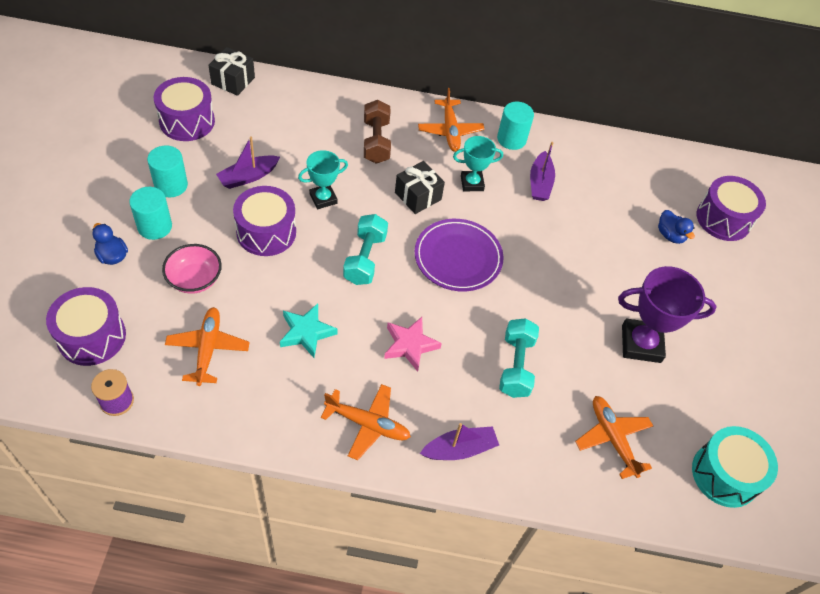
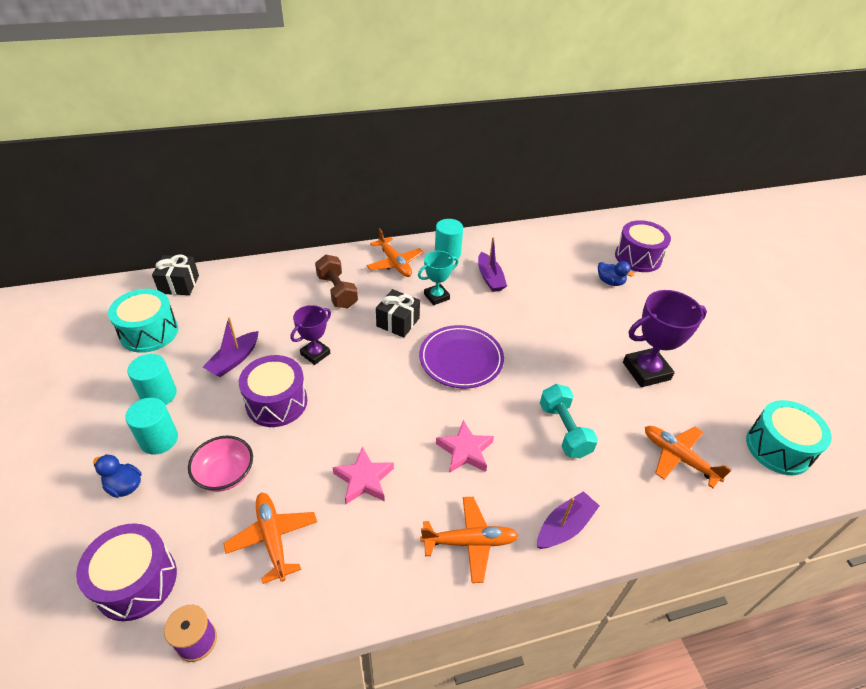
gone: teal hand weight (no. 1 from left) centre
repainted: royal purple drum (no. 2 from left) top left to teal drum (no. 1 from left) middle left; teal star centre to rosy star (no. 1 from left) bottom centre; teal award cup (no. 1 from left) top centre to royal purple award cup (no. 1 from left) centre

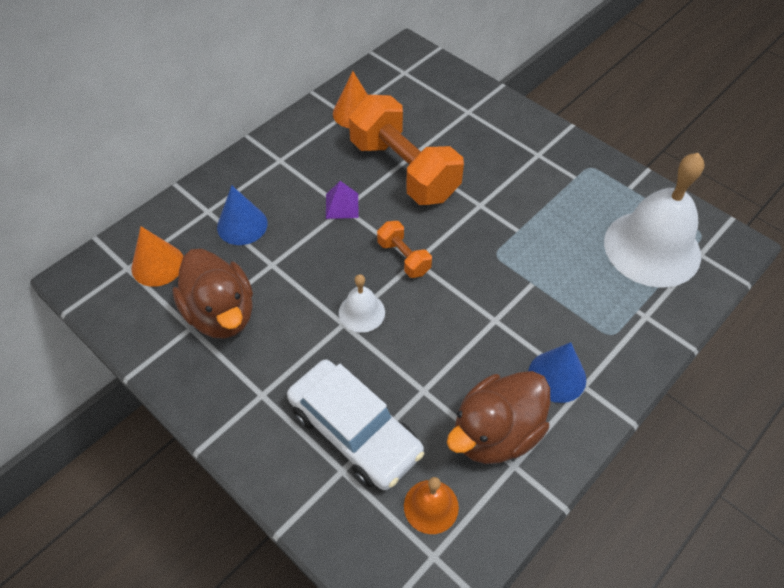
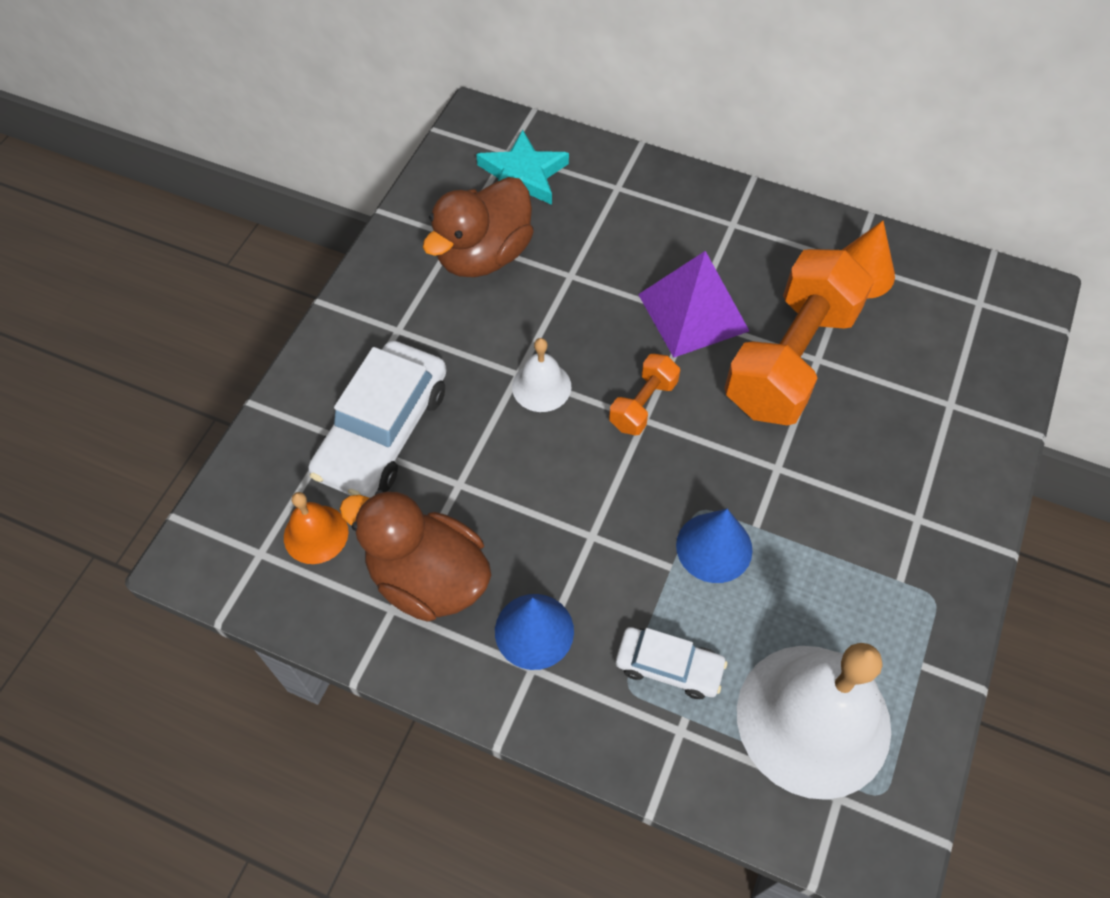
new: white car (no. 2 from left) bottom centre
shifted: blue cone shape (no. 1 from left in the first image) middle left to blue cone shape (no. 2 from left) centre
swapped: orange-coloured cone shape (no. 1 from left) middle left to teal star top centre
scaled: royal purple pyramid centre = centre x1.89

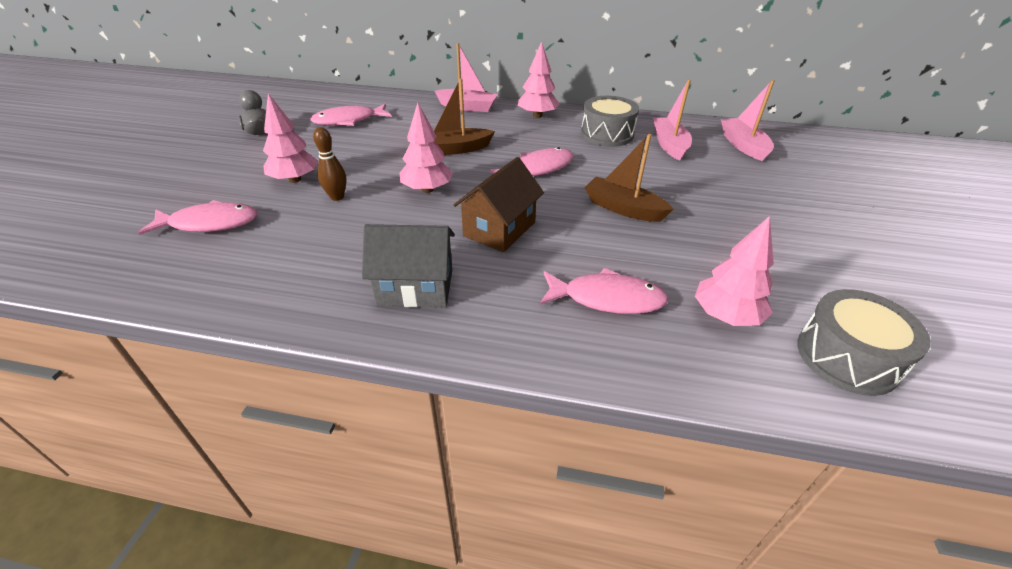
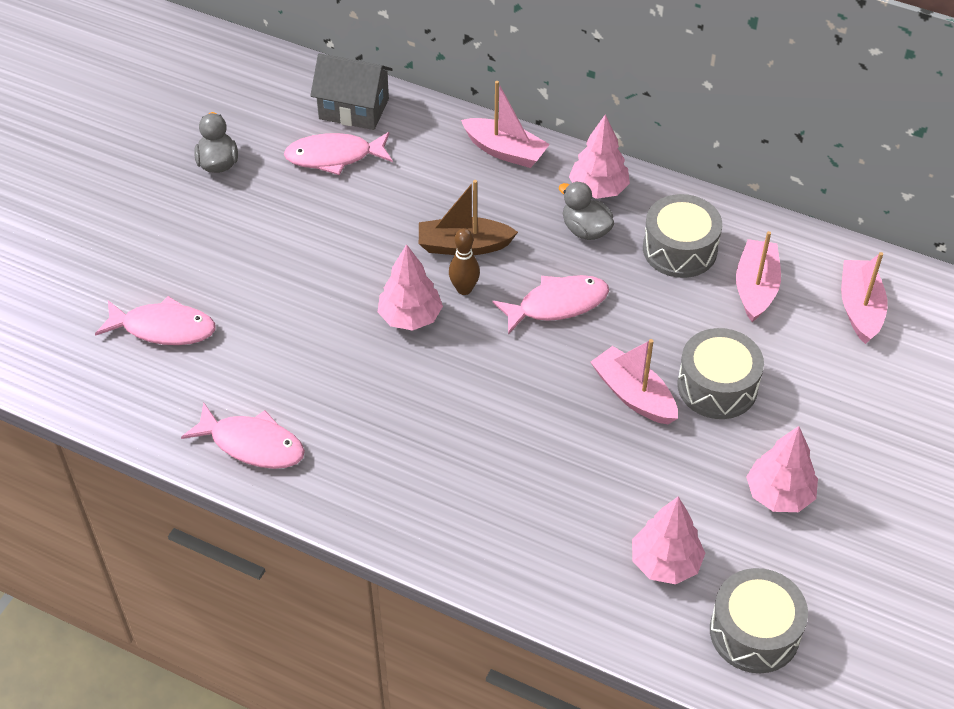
gone: russet toy house centre
new: gray toy duck (no. 2 from left) top centre; gray drum (no. 2 from left) middle right
shifted: rosy fir tree (no. 1 from left in the first image) top left to rosy fir tree (no. 4 from left) middle right; russet skittle top left to centre; gray toy house centre to top centre; rosy toy fish (no. 4 from left in the first image) centre to rosy toy fish (no. 2 from left) middle left
repainted: russet boat (no. 2 from left) top centre to rosy boat (no. 2 from left) centre

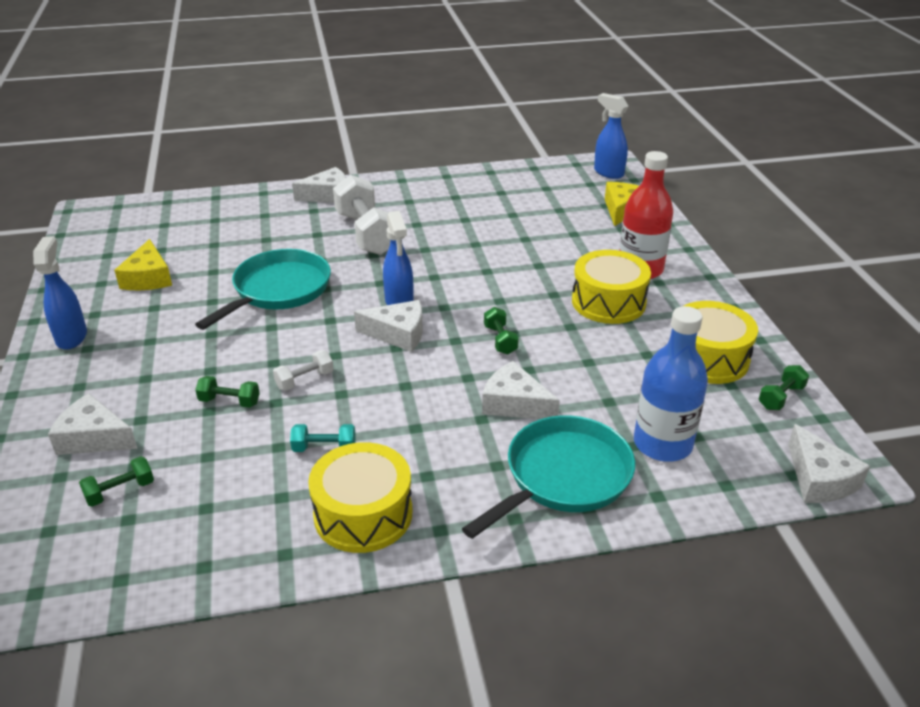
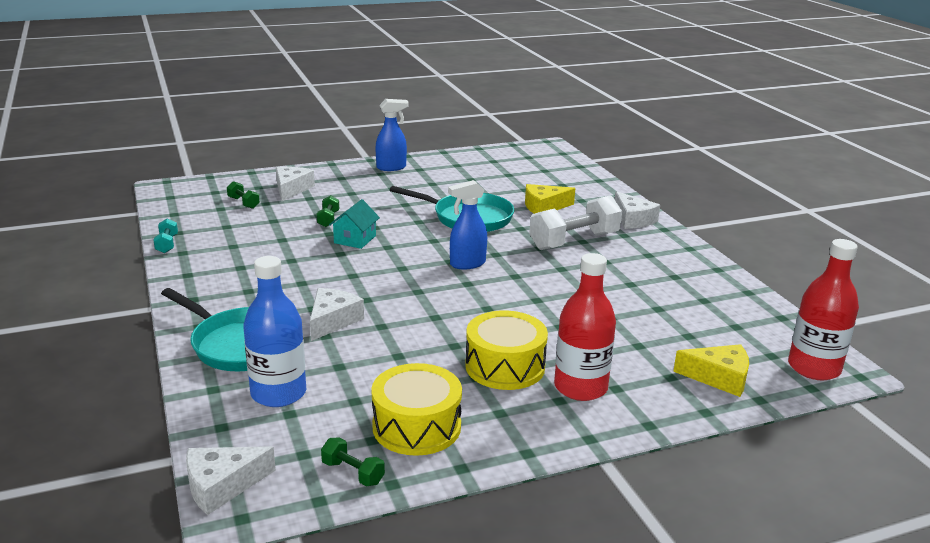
gone: yellow drum (no. 1 from left) bottom centre; white cheese wedge (no. 3 from left) centre; emerald hand weight (no. 3 from left) centre
shifted: yellow cheese wedge (no. 1 from left) middle left to centre; teal hand weight centre to middle left
swapped: white hand weight (no. 1 from left) middle left to teal toy house centre; blue spray bottle (no. 3 from left) top centre to red bottle (no. 2 from left) middle right

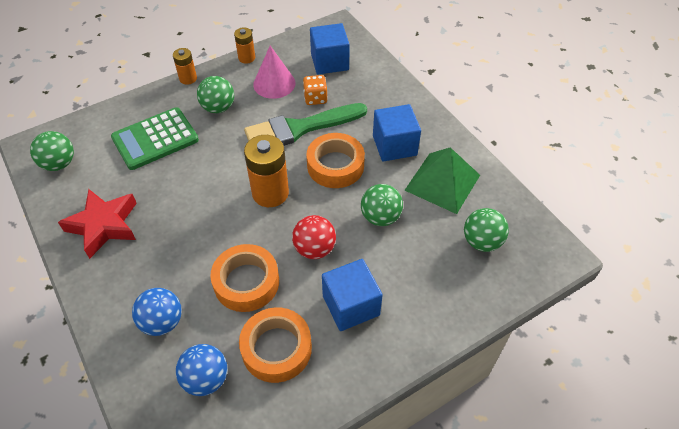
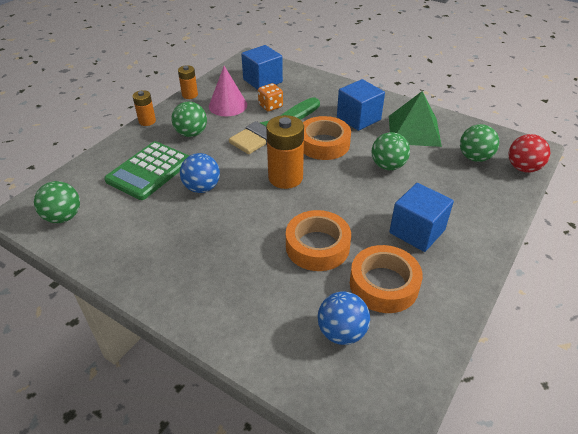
gone: red star middle left
shifted: blue play ball (no. 1 from left) bottom left to centre; red play ball centre to middle right

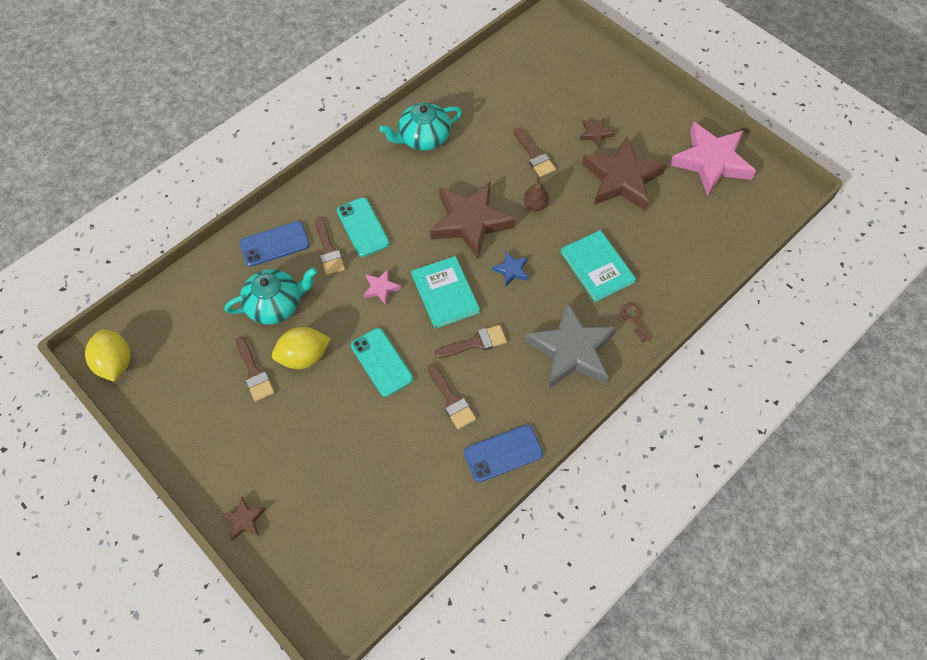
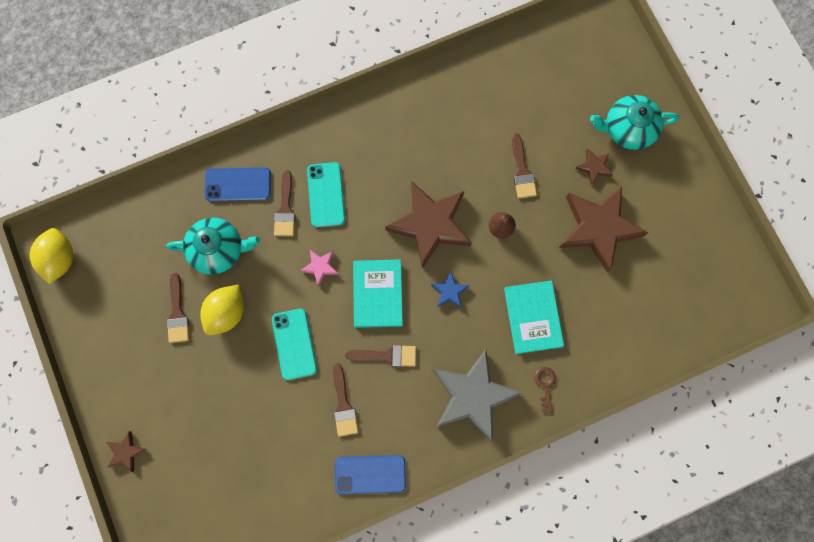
gone: rosy star (no. 2 from left) top right
shifted: teal teapot (no. 2 from left) top centre to top right
rotated: yellow lemon (no. 2 from left) middle left = middle left 60 degrees counterclockwise

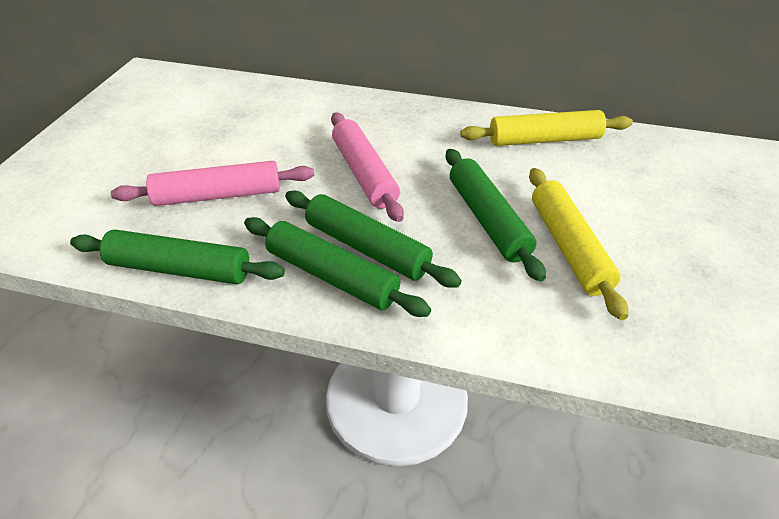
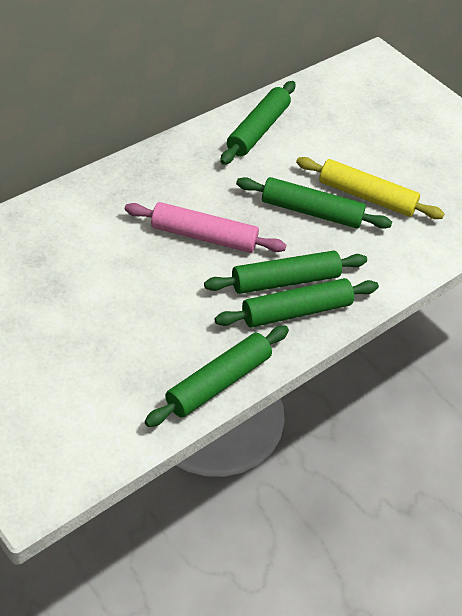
gone: rosy pastry roller (no. 1 from left) middle left
repainted: yellow pastry roller (no. 1 from left) top right to emerald pastry roller (no. 2 from left) top centre

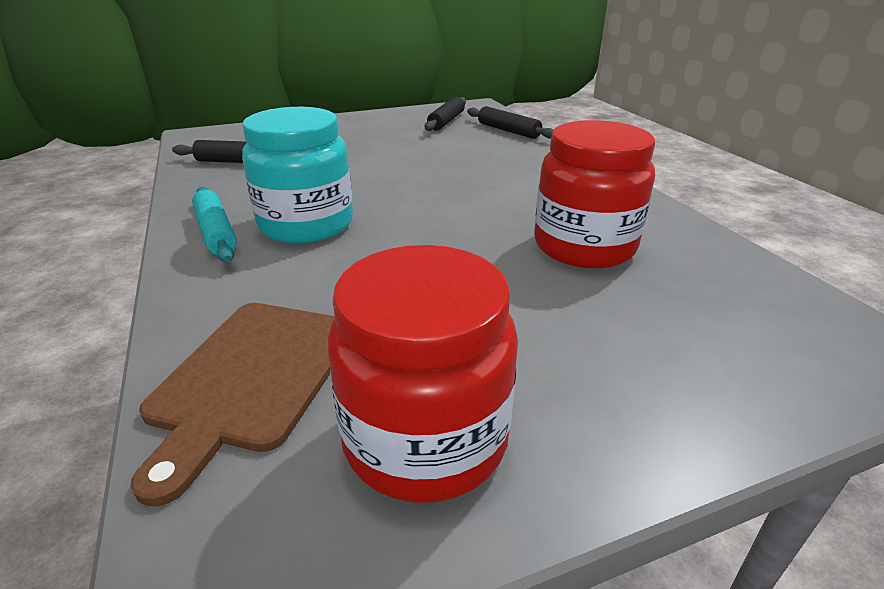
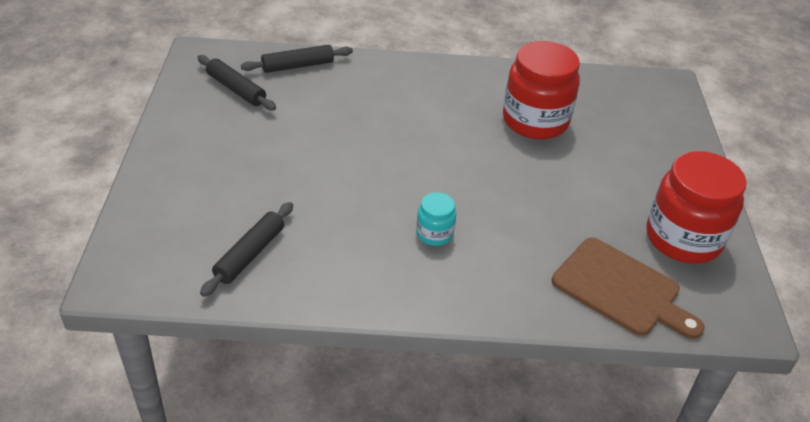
gone: teal pastry roller middle left
scaled: teal preserve jar top centre = centre x0.48

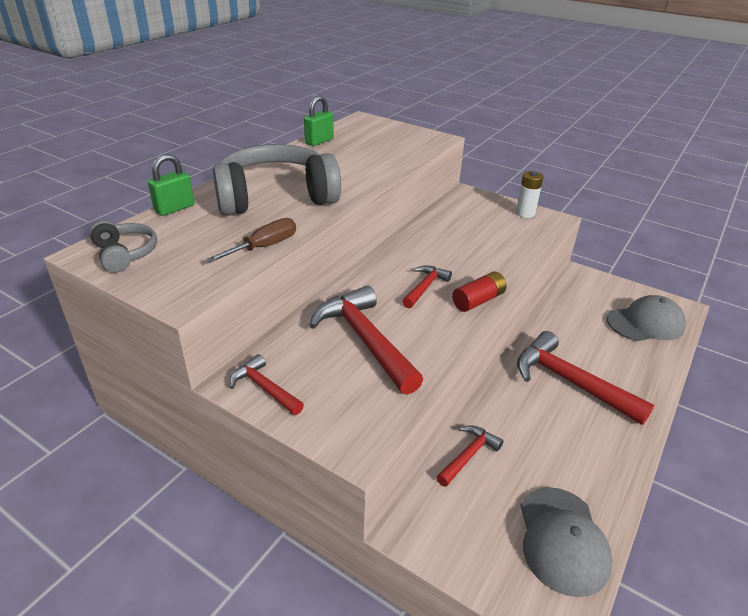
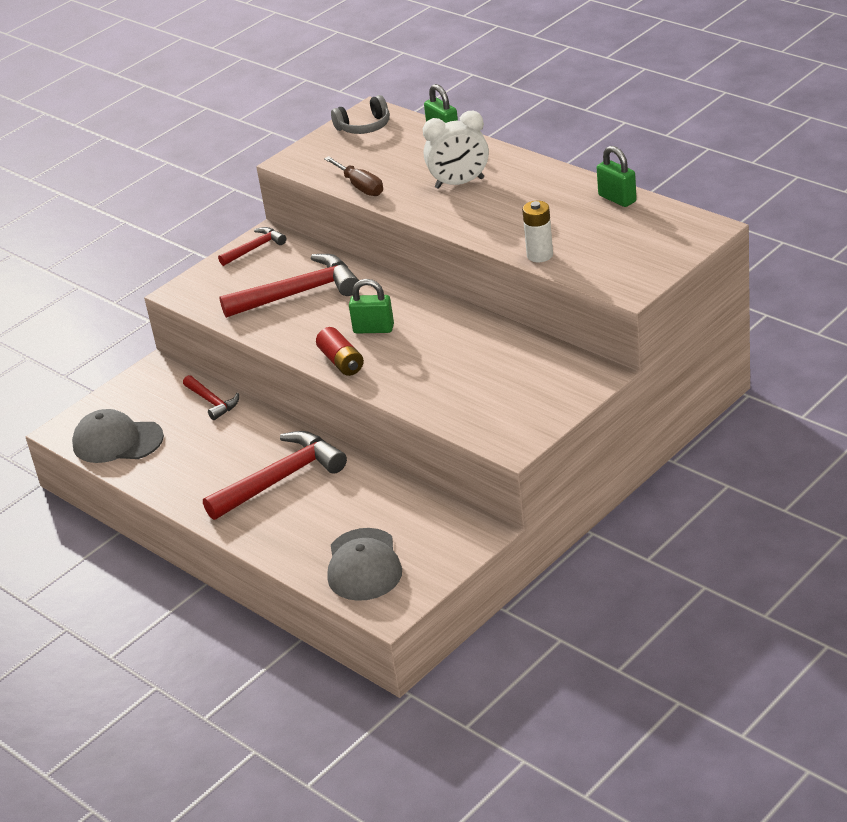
shifted: white power cell top right to top centre
swapped: gray over-ear headphones (no. 2 from left) top centre to white alarm clock top centre; red hammer (no. 3 from left) centre to emerald lock (no. 1 from left) centre

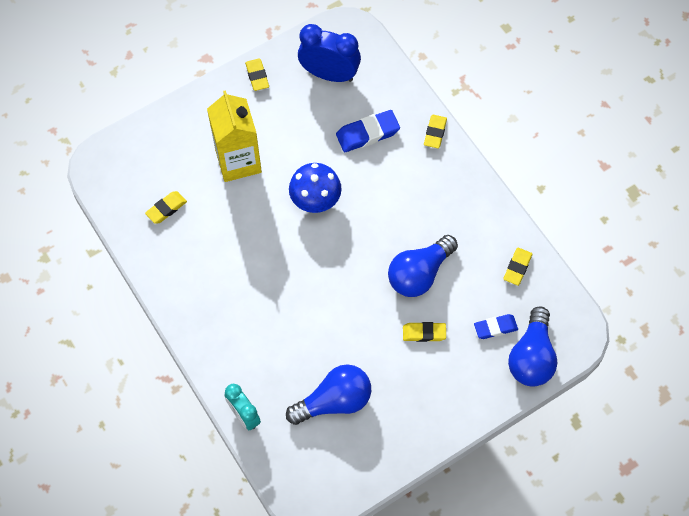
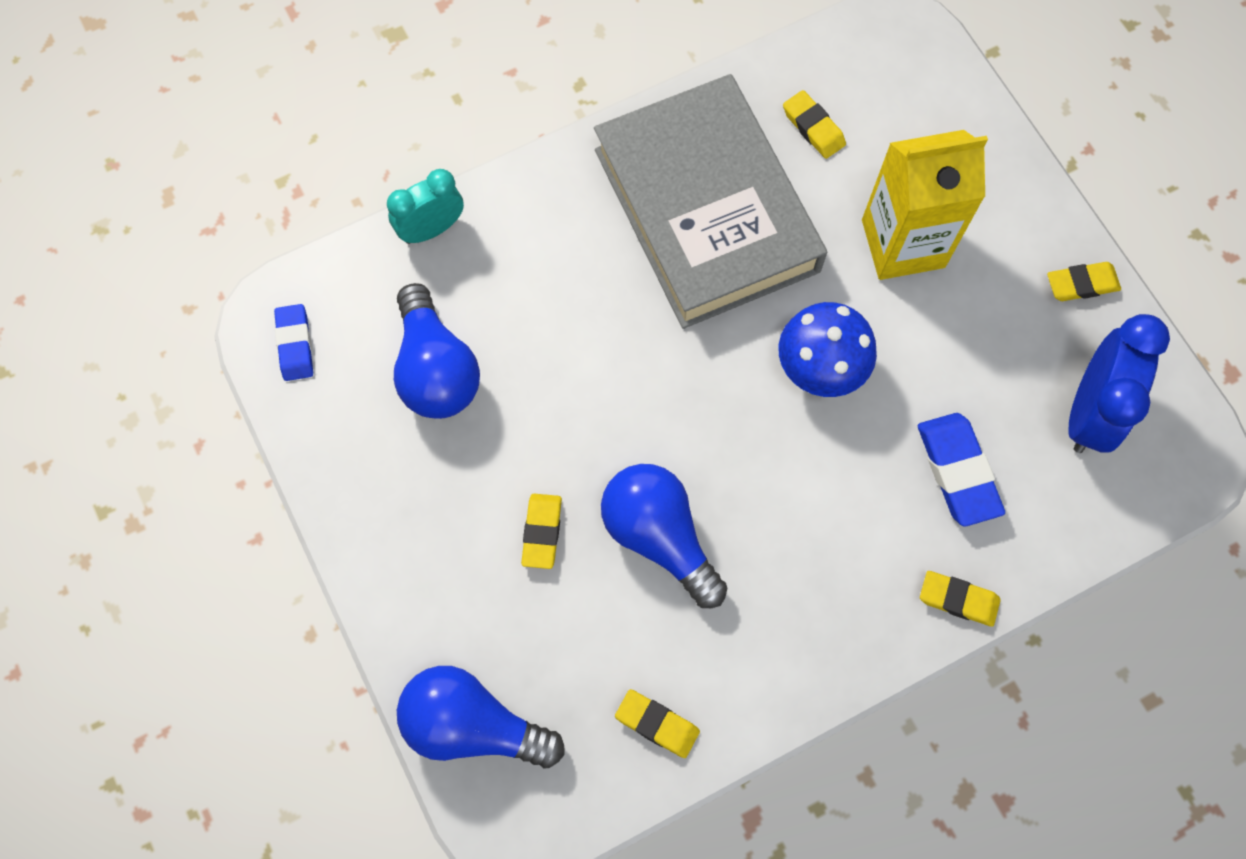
new: gray book top centre
shifted: blue gum eraser (no. 2 from left in the first image) middle right to blue gum eraser (no. 1 from left) middle left

